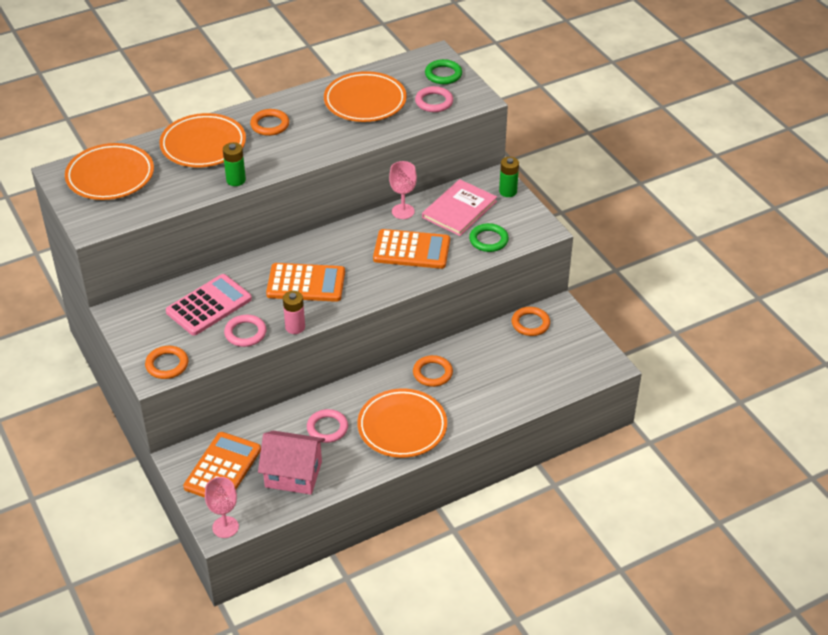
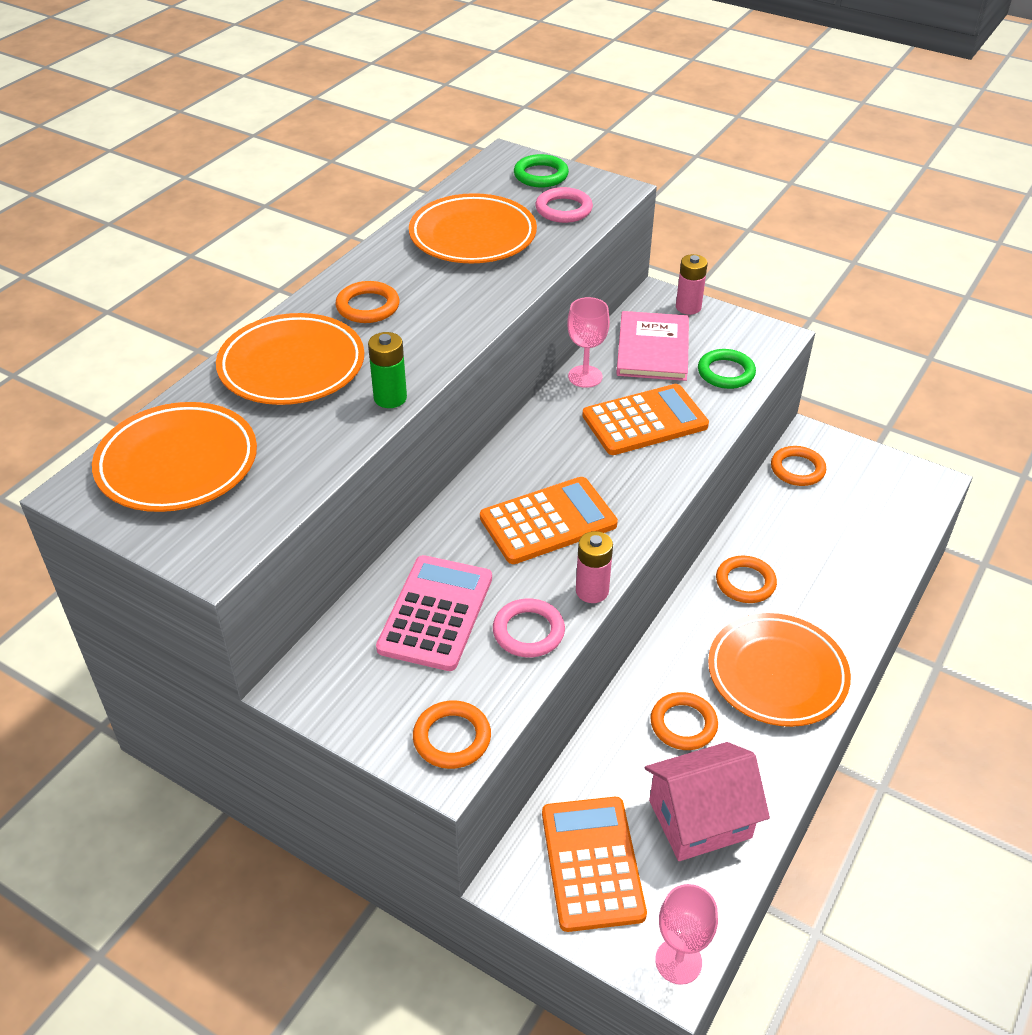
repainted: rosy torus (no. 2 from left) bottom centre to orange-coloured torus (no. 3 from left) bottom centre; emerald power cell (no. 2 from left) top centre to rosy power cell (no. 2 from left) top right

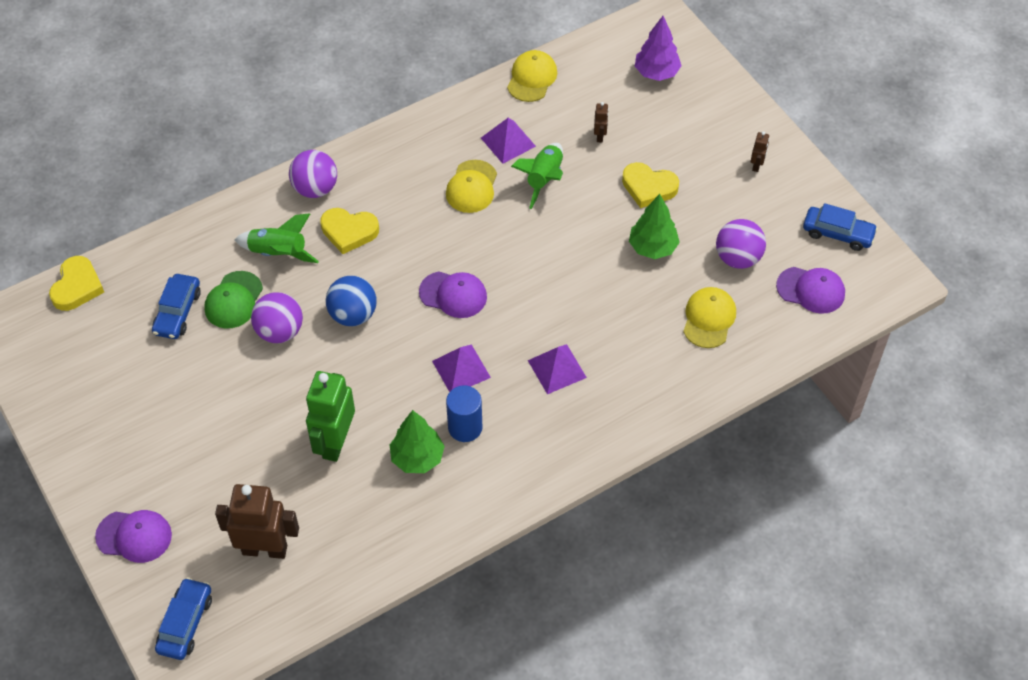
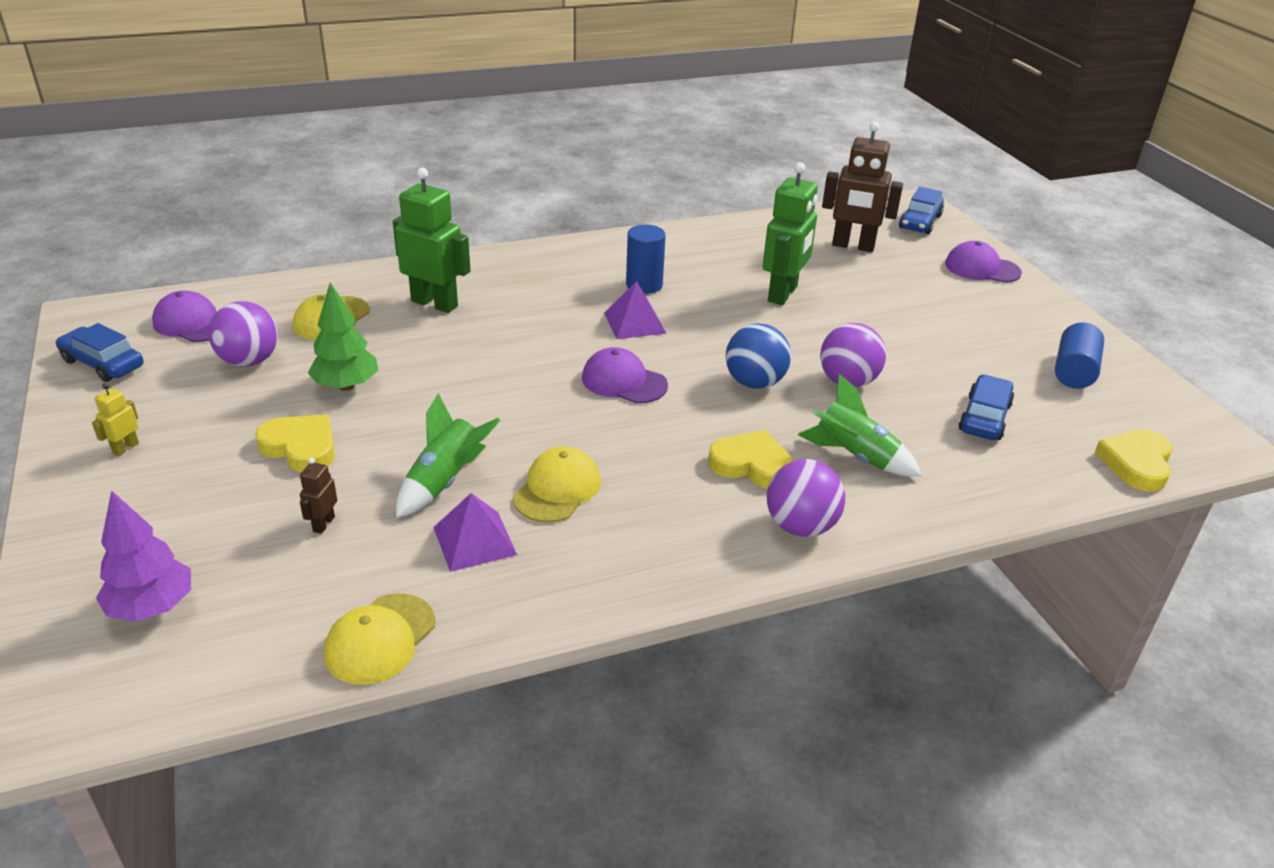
gone: emerald peaked cap middle left; emerald fir tree (no. 1 from left) centre; royal purple pyramid (no. 3 from left) centre
new: emerald robot (no. 1 from left) top centre; blue solid cylinder (no. 2 from left) middle right
repainted: russet robot (no. 3 from left) top right to yellow robot middle left

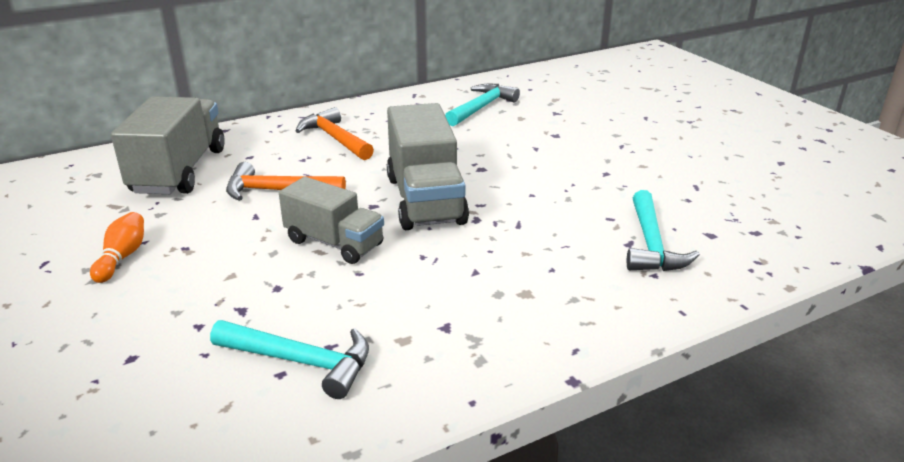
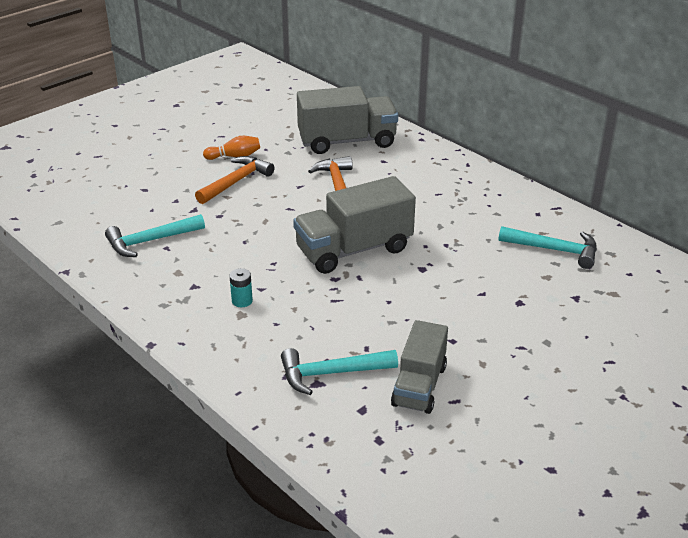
new: teal power cell centre
shifted: gray toy truck (no. 2 from left in the first image) centre to gray toy truck (no. 3 from left) bottom centre; orange-coloured hammer (no. 2 from left in the first image) top centre to orange-coloured hammer (no. 1 from left) centre
rotated: teal hammer (no. 1 from left) bottom left = middle left 60 degrees clockwise

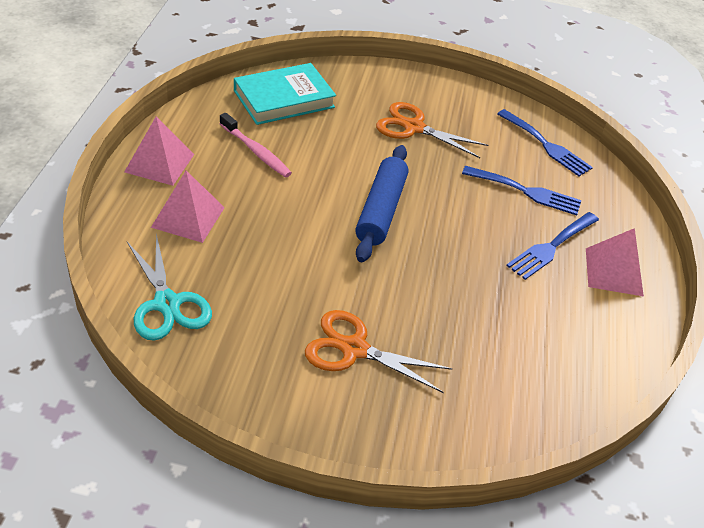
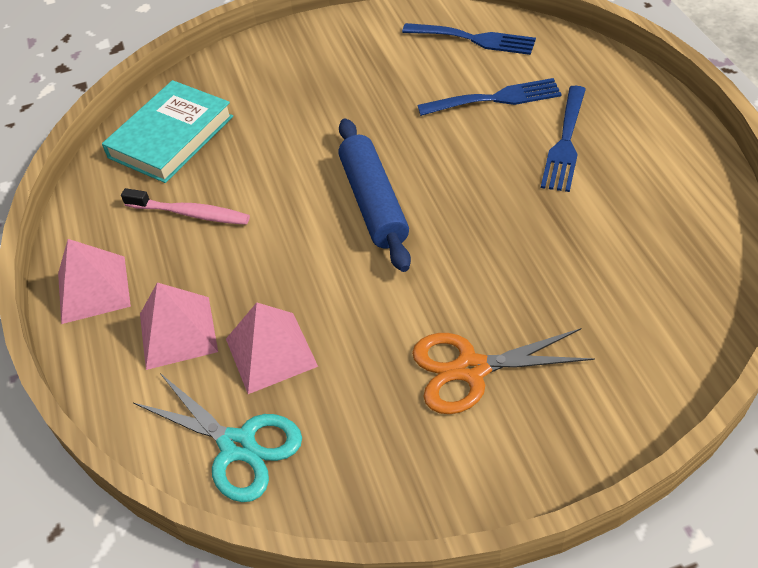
gone: orange-coloured pair of scissors (no. 2 from left) top centre
shifted: rosy pyramid (no. 3 from left) middle right to centre

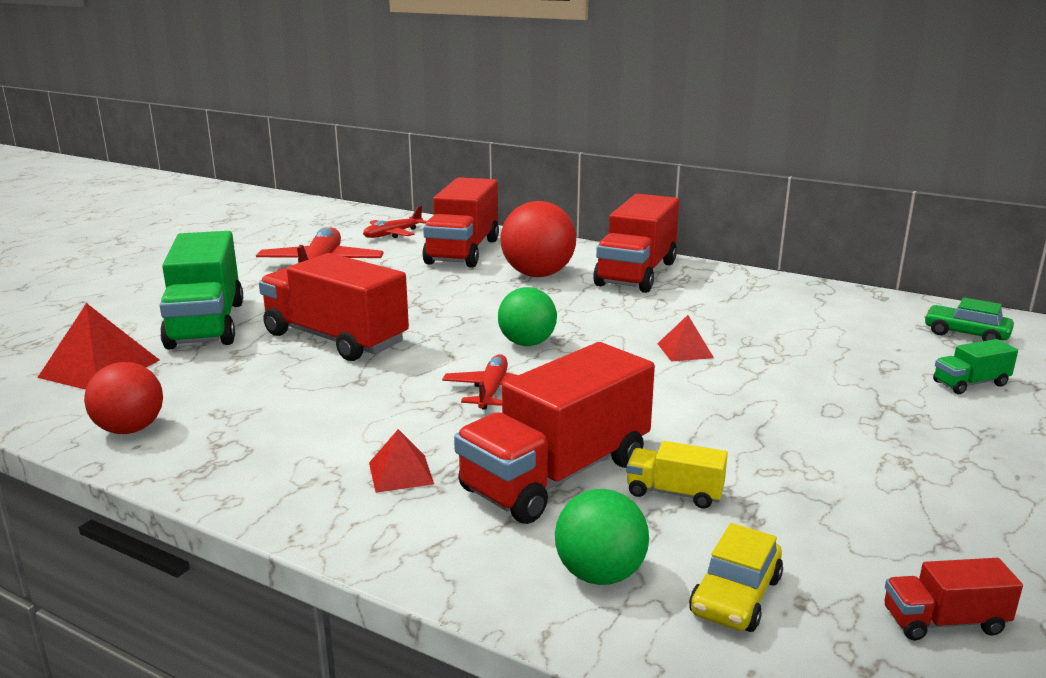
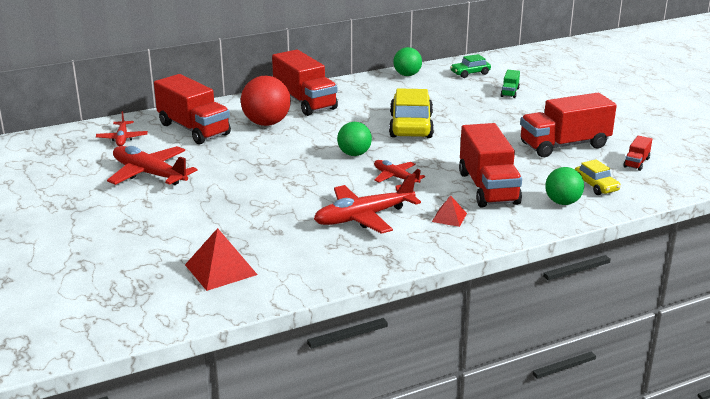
gone: red play ball (no. 1 from left) middle left; emerald toy truck (no. 1 from left) middle left; yellow toy truck bottom centre
new: red toy plane (no. 3 from left) centre; emerald play ball (no. 2 from left) top centre
shifted: red toy truck (no. 1 from left in the first image) middle left to red toy truck (no. 4 from left) top right
swapped: red pyramid (no. 3 from left) centre to yellow car (no. 1 from left) top centre

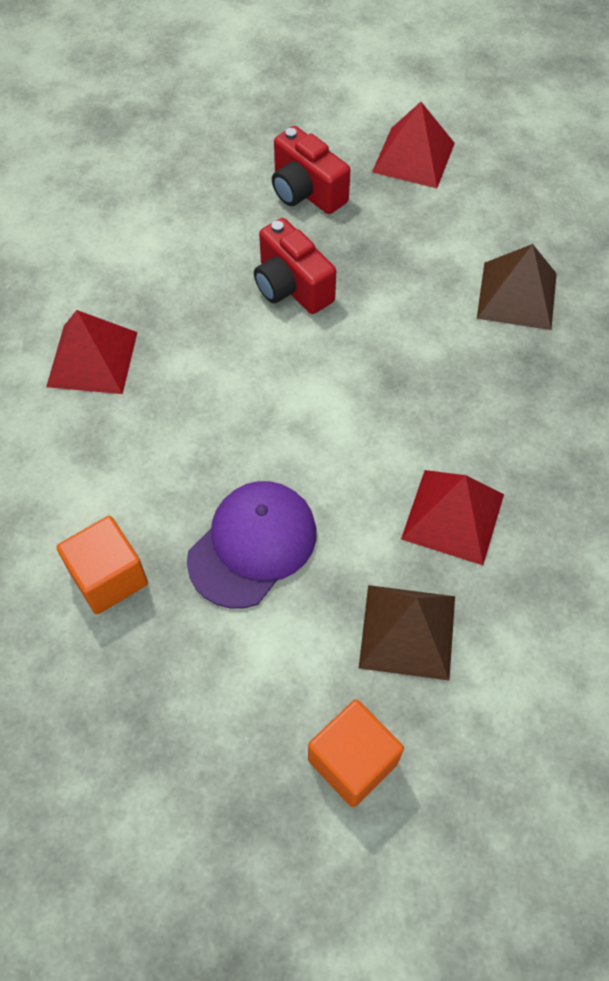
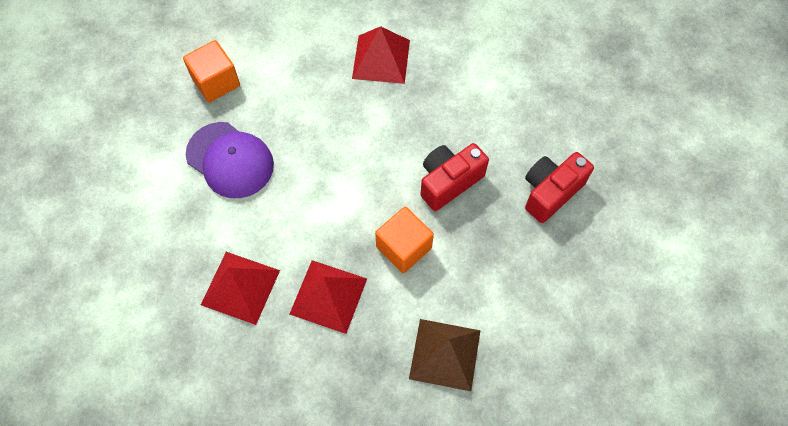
gone: russet pyramid (no. 1 from left) middle right
shifted: orange-coloured cube (no. 2 from left) bottom centre to centre; red pyramid (no. 2 from left) top right to bottom centre

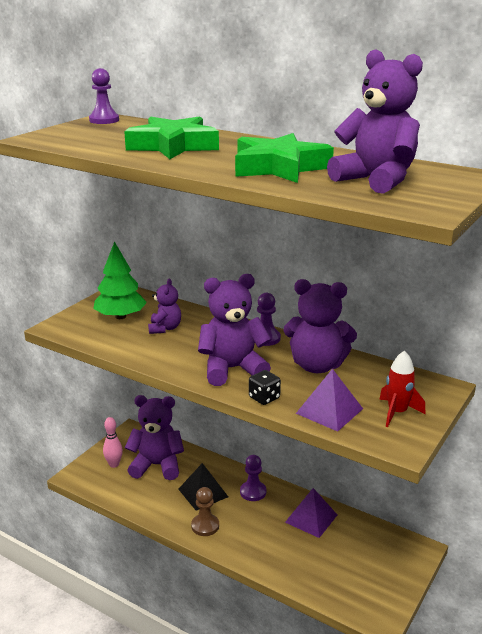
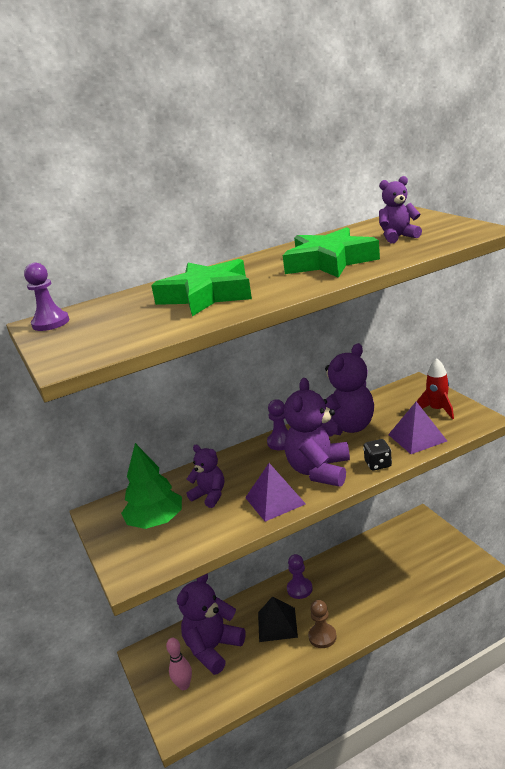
shifted: royal purple pyramid (no. 1 from left) bottom centre to centre
scaled: royal purple teddy (no. 5 from left) top right = top right x0.57

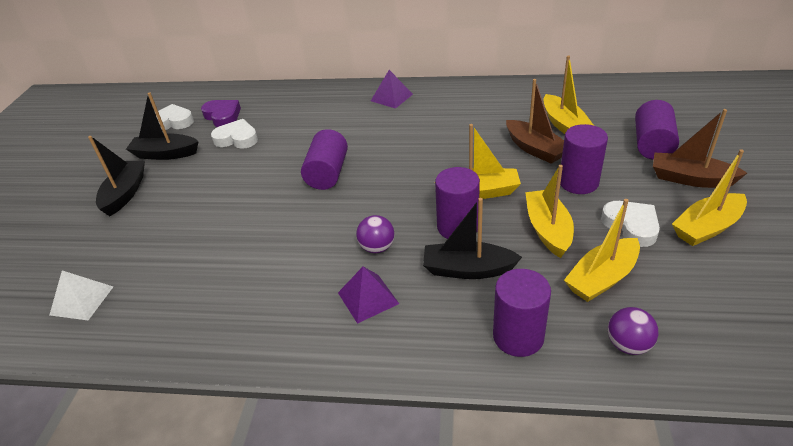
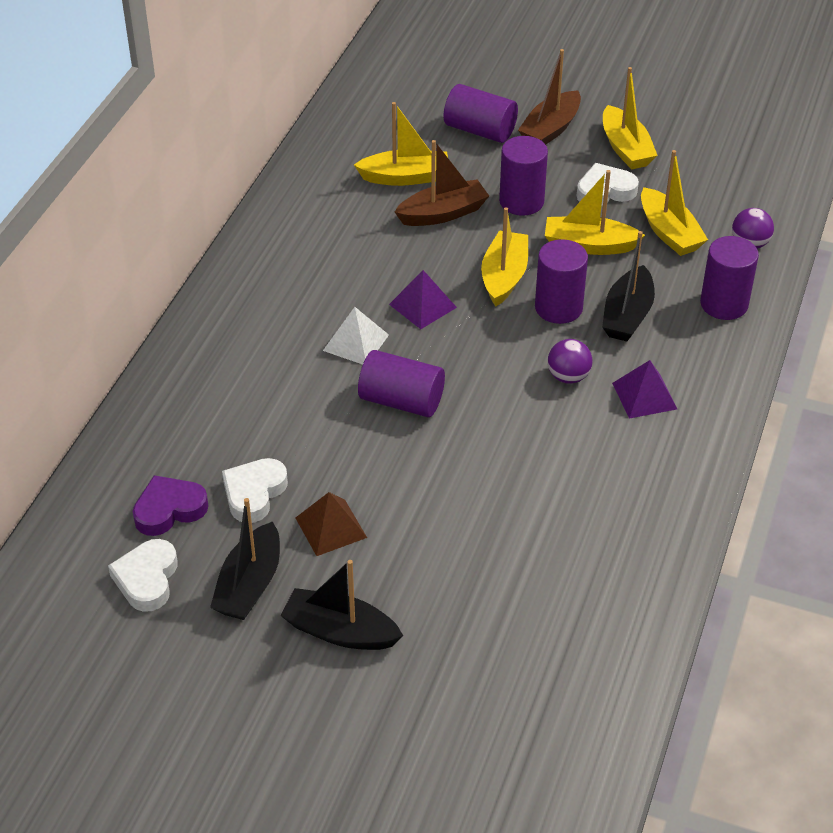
new: russet pyramid centre
shifted: white pyramid middle left to centre; royal purple pyramid (no. 2 from left in the first image) top centre to royal purple pyramid (no. 1 from left) centre

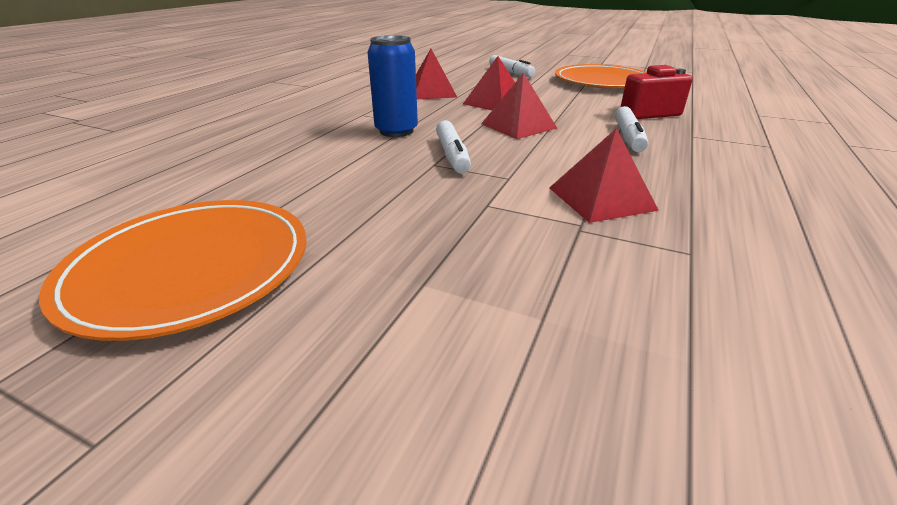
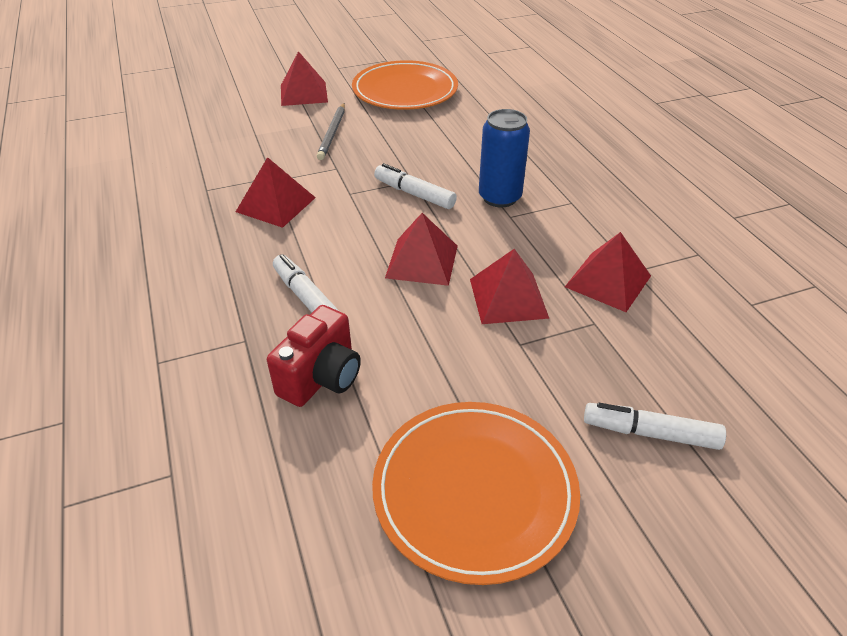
new: red pyramid (no. 2 from left) top centre; gray pencil top centre

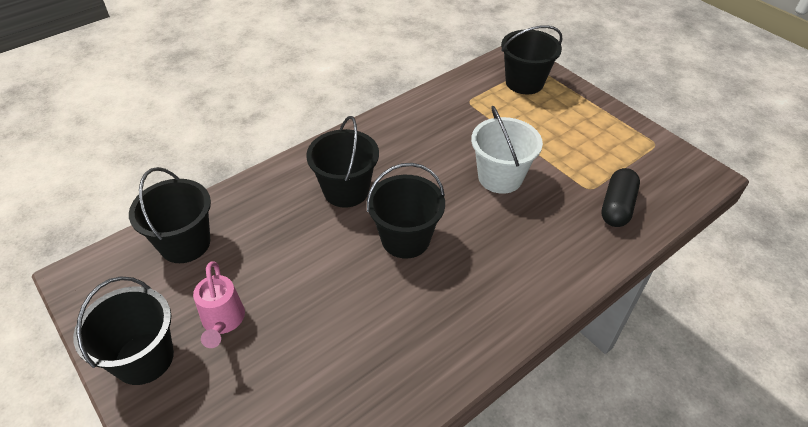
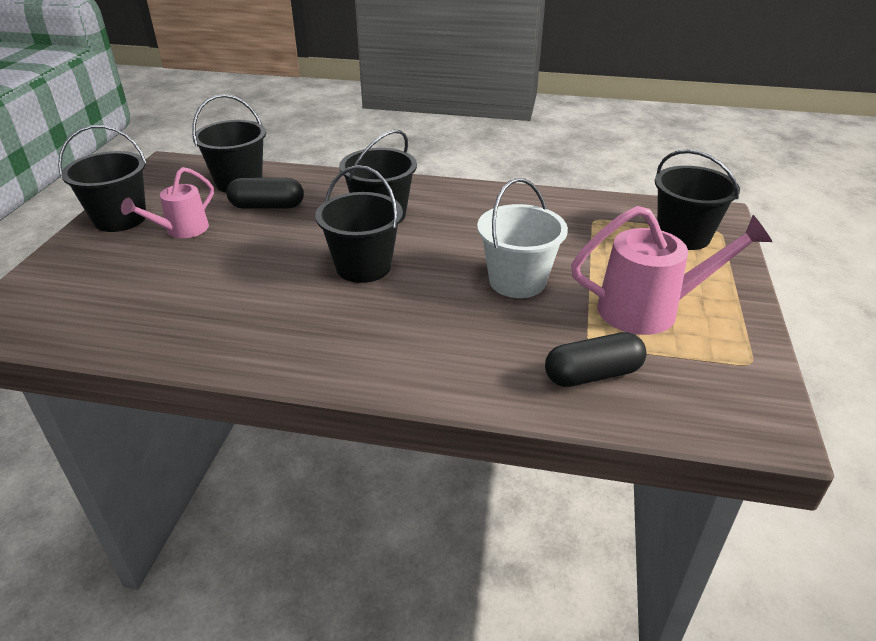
new: black pill (no. 1 from left) top left; rosy sprinkling can (no. 2 from left) middle right

